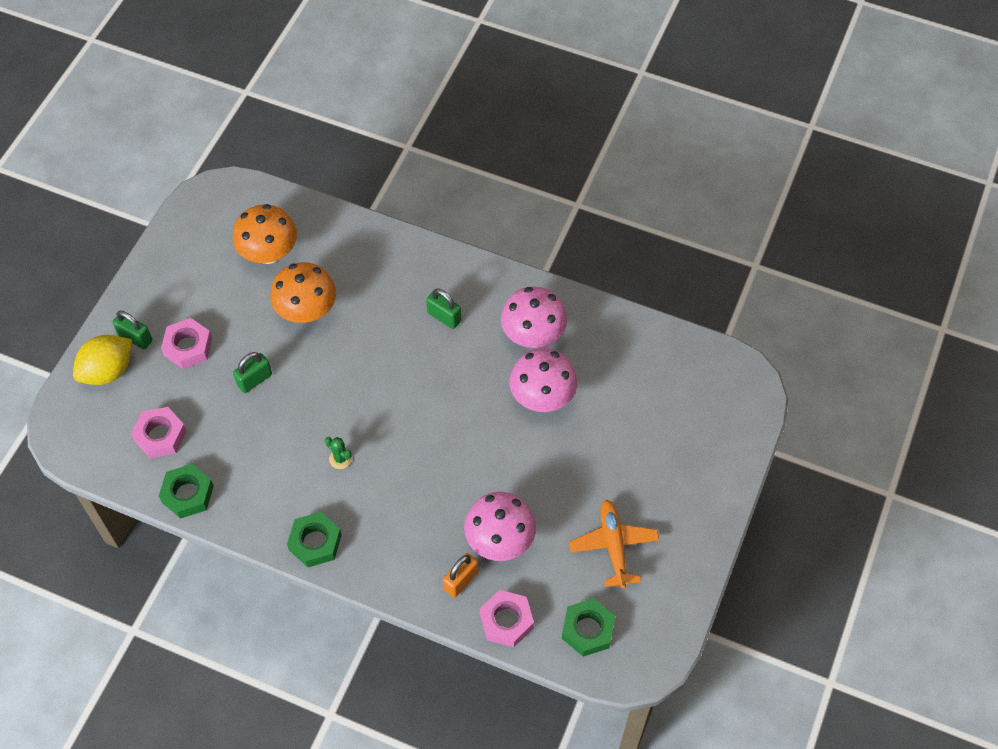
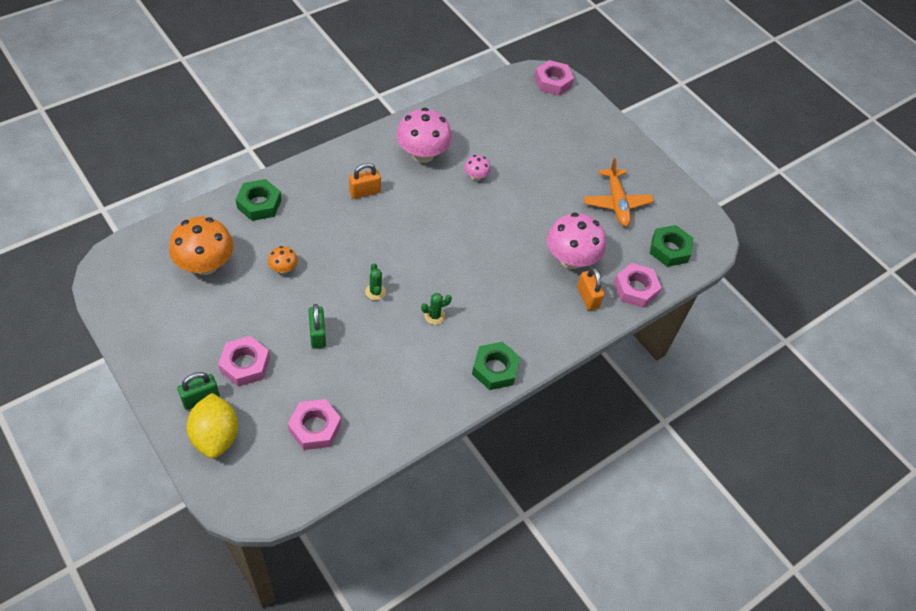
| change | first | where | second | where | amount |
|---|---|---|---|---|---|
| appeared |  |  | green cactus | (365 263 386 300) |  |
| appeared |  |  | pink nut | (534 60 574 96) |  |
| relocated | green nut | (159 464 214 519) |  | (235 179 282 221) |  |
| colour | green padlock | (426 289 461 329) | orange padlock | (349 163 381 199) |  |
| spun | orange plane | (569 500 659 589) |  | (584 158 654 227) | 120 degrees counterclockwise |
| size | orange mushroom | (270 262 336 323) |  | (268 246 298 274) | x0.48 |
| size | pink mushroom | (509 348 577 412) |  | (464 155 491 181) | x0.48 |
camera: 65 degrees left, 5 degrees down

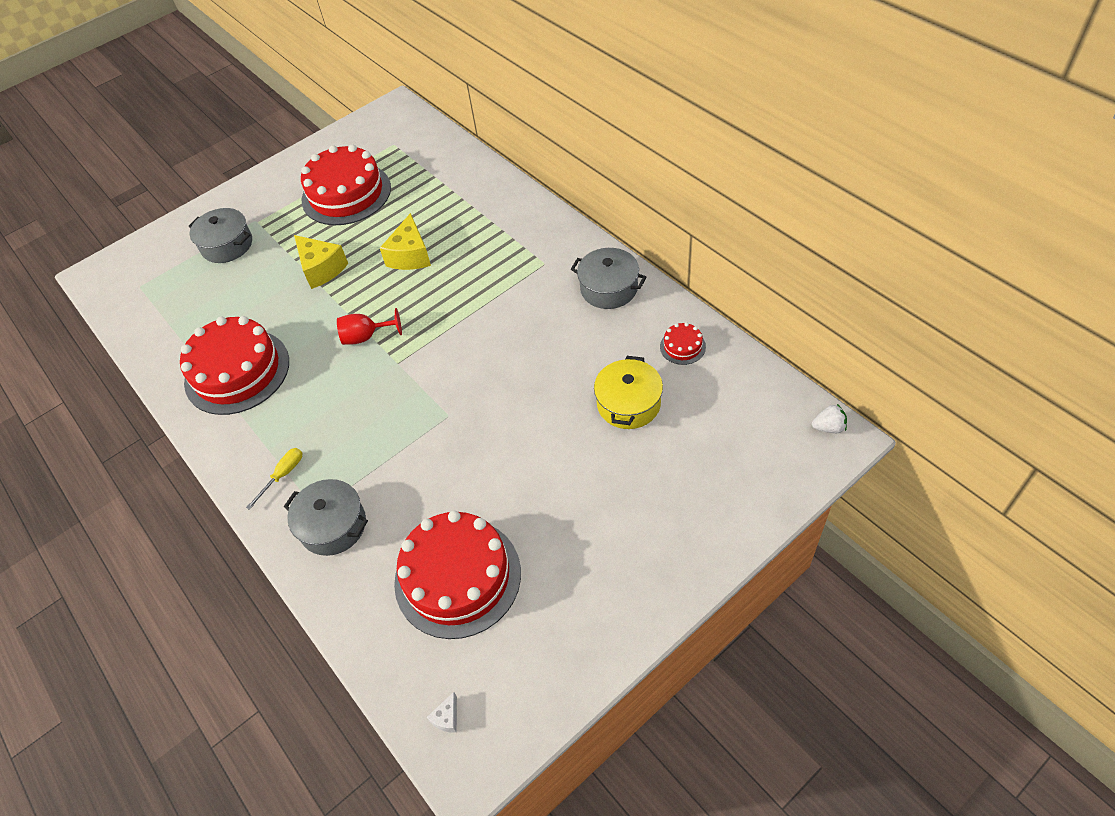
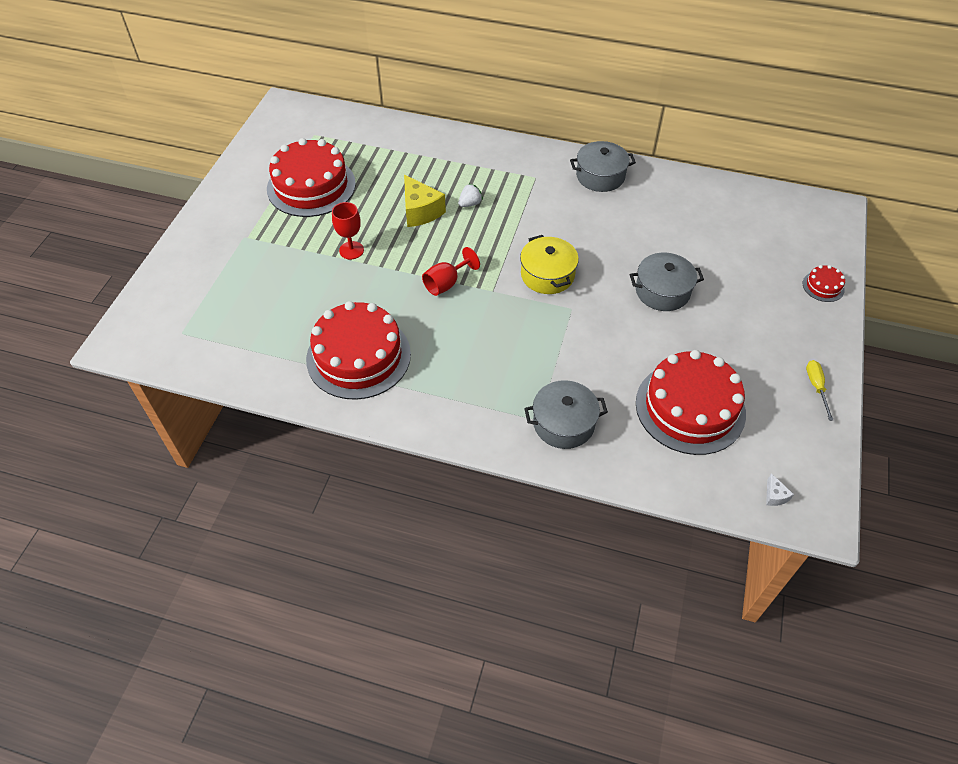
| change | first | where | second | where | amount |
|---|---|---|---|---|---|
| relocated | grey pot | (189 208 252 263) |  | (630 253 704 311) |  |
| relocated | yellow screwdriver | (246 448 302 510) |  | (806 360 834 421) |  |
| relocated | yellow pot | (594 356 663 429) |  | (520 235 579 294) |  |
| relocated | red cake | (660 323 706 365) |  | (803 265 845 302) |  |
| relocated | white strawberry | (812 404 847 433) |  | (458 184 483 207) |  |
| exchanged | yellow cheese | (294 235 348 289) | red goblet | (332 202 364 260) |  |
camera: 40 degrees left, 0 degrees up

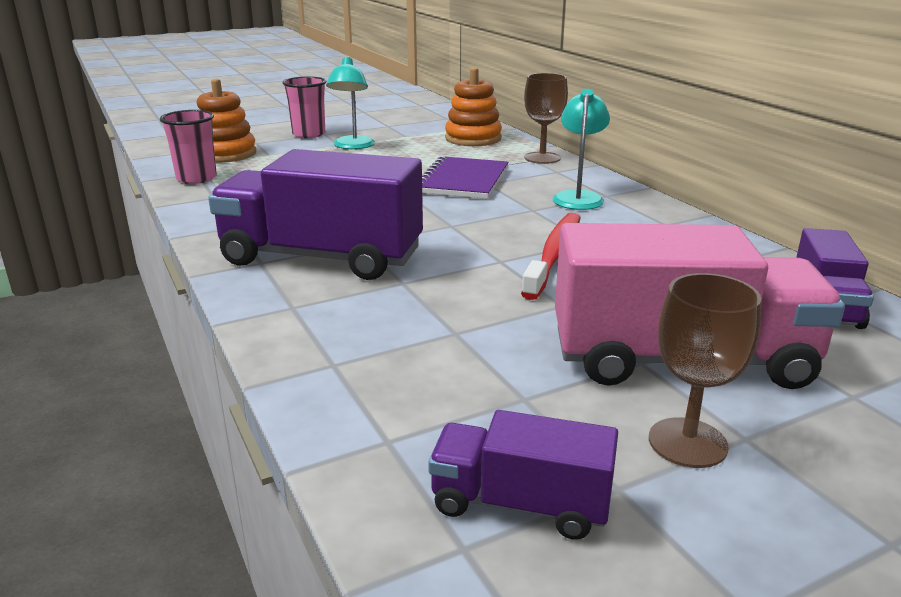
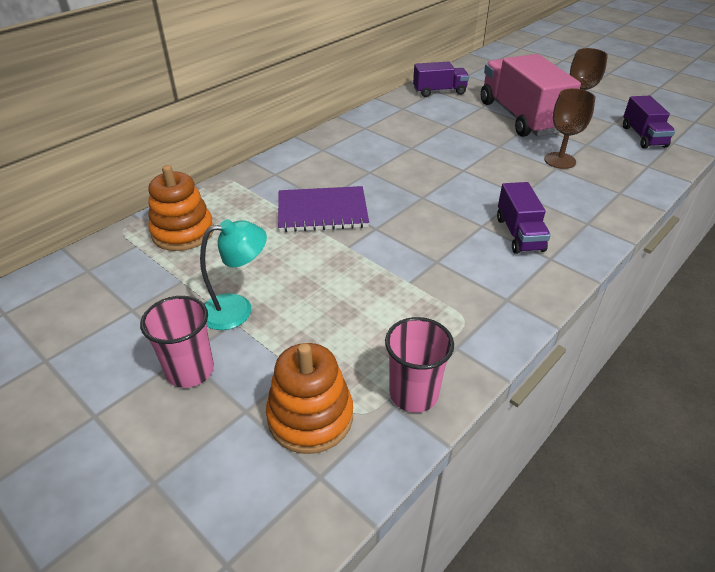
| change | first | where | second | where | amount |
|---|---|---|---|---|---|
| missing | red toothbrush | (521 213 581 300) |  |  |  |
| missing | turquoise lamp | (553 89 610 210) |  |  |  |
| relocated | brown goblet | (524 73 568 164) |  | (544 88 595 169) |  |
| size | purple truck | (208 149 423 280) |  | (497 182 551 254) | x0.53 |
camera: 110 degrees left, 15 degrees up

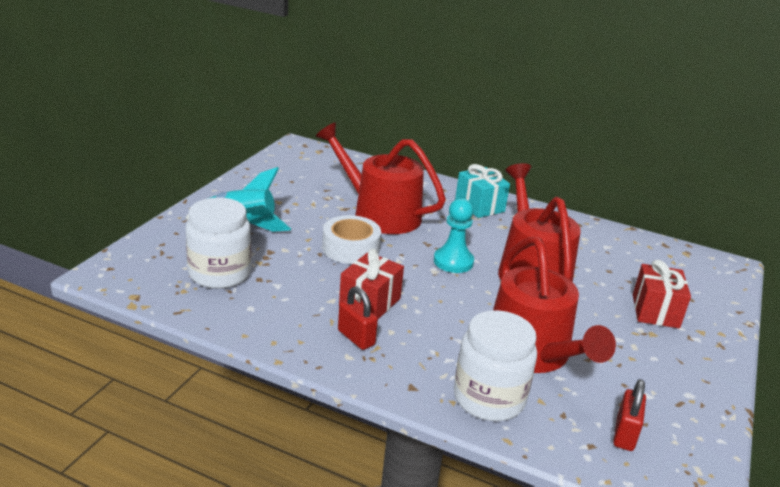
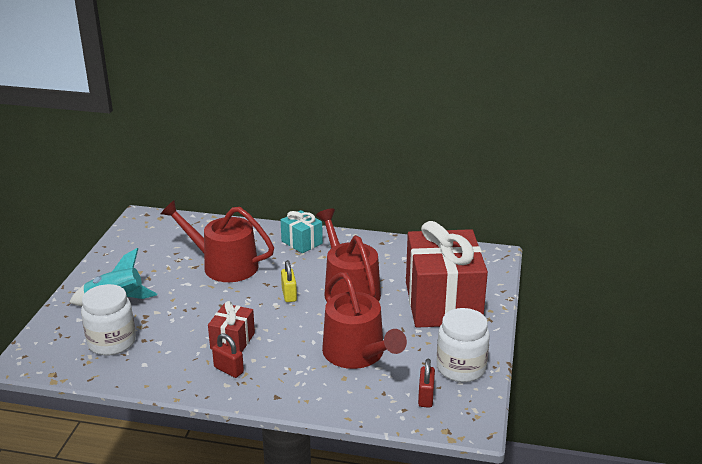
| change | first | where | second | where | amount |
|---|---|---|---|---|---|
| missing | white tape | (322 215 381 264) |  |  |  |
| relocated | white jar | (454 310 537 421) |  | (437 308 490 382) |  |
| exchanged | turquoise pawn | (434 198 474 273) | yellow padlock | (281 260 297 302) |  |
| size | red gift | (633 260 691 328) |  | (406 221 488 328) | x2.18 |
camera: 10 degrees left, 0 degrees up

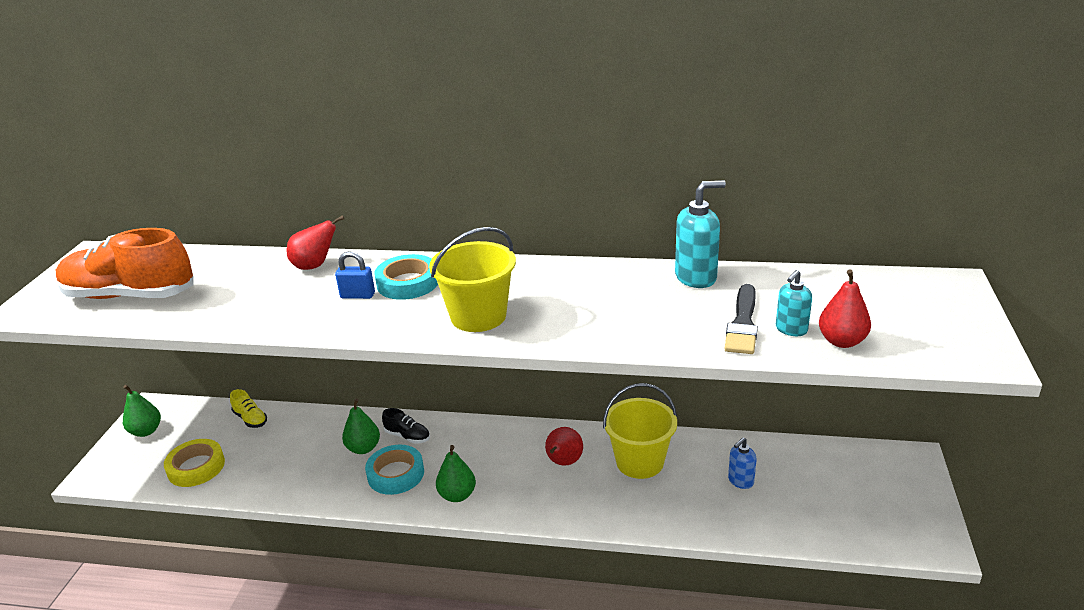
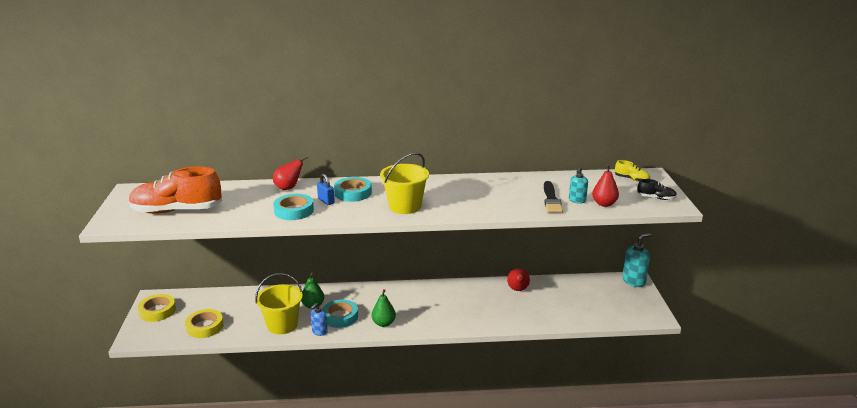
| change | first | where | second | where | amount |
|---|---|---|---|---|---|
| appeared |  |  | turquoise tape | (273 194 314 220) |  |
| relocated | yellow shoe | (230 389 267 428) |  | (615 160 650 182) |  |
| relocated | black shoe | (382 408 430 443) |  | (637 179 677 200) |  |
| relocated | red pear | (545 427 583 466) |  | (507 268 530 291) |  |
| relocated | yellow bucket | (603 383 677 479) |  | (255 273 303 334) |  |
| relocated | turquoise soap dispenser | (675 180 726 288) |  | (622 233 651 287) |  |
| relocated | blue soap dispenser | (728 437 757 489) |  | (311 303 328 336) |  |
| exchanged | green pear | (123 385 161 437) | yellow tape | (138 294 176 322) |  |
| spun | blue padlock | (335 251 375 299) |  | (317 174 335 205) | 60 degrees clockwise |
camera: 15 degrees left, 5 degrees down

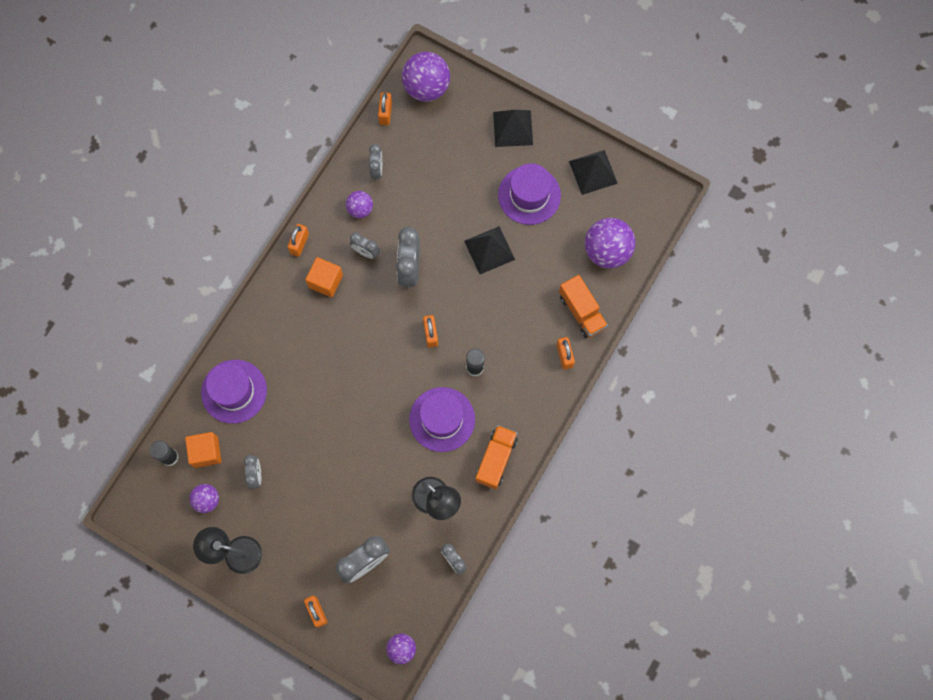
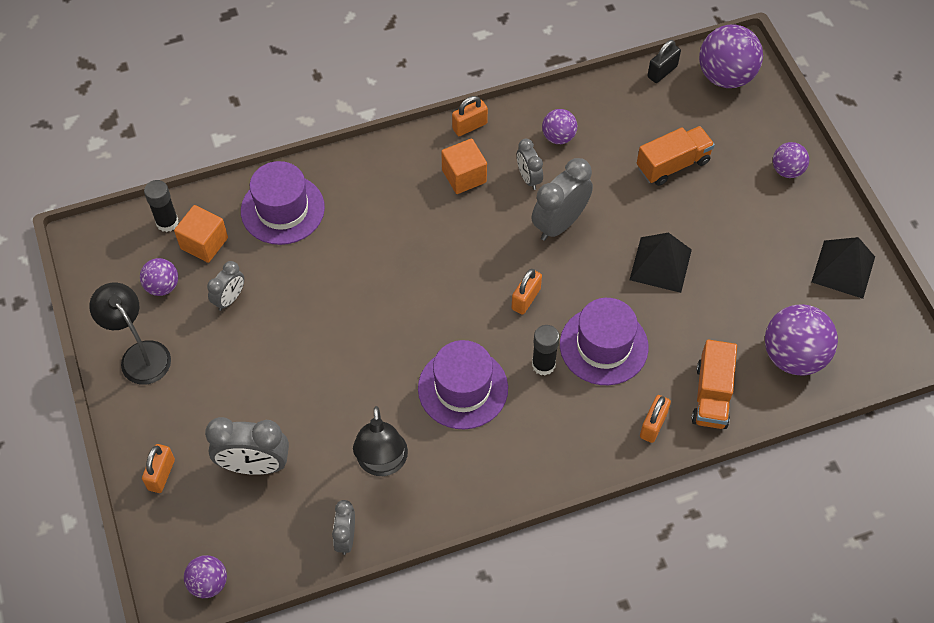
| change | first | where | second | where | amount |
|---|---|---|---|---|---|
| missing | grey clock | (369 144 382 180) |  |  |  |
| relocated | orange truck | (475 425 518 489) |  | (637 126 715 186) |  |
| relocated | purple hat | (498 163 561 225) |  | (560 298 649 385) |  |
| exchanged | black pyramid | (493 110 533 147) | purple ball | (773 142 809 178) |  |
| colour | orange padlock | (378 92 392 125) | black padlock | (647 40 681 83) |  |
camera: 40 degrees right, 15 degrees down

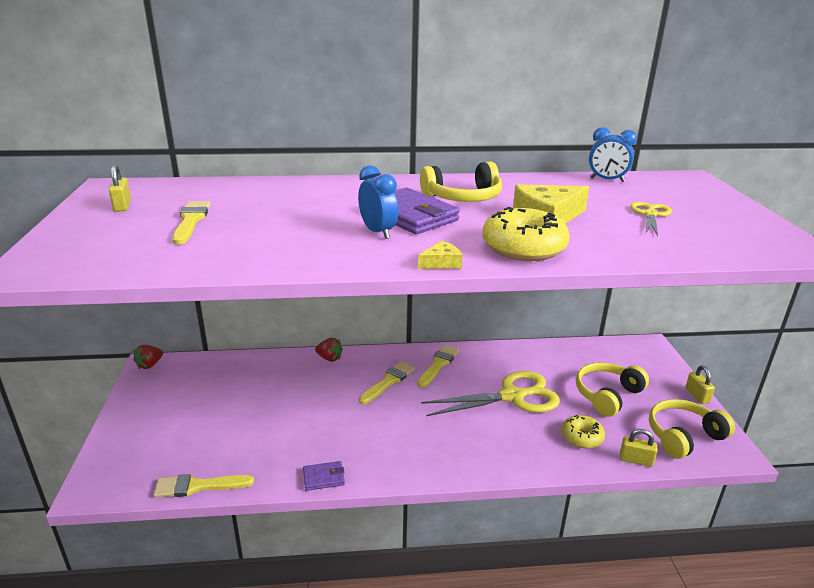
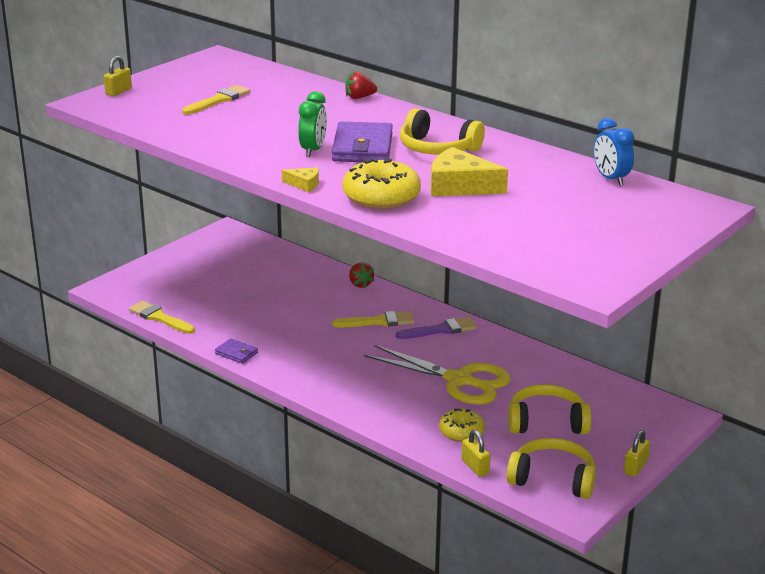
| change | first | where | second | where | amount |
|---|---|---|---|---|---|
| missing | yellow scissors | (630 202 672 236) |  |  |  |
| relocated | yellow padlock | (109 164 131 212) |  | (104 56 132 96) |  |
| relocated | red strawberry | (133 345 163 369) |  | (345 71 377 99) |  |
| colour | blue clock | (358 165 398 239) | green clock | (298 91 327 157) |  |
| colour | yellow brush | (417 345 459 388) | purple brush | (396 317 477 339) |  |
camera: 45 degrees right, 0 degrees up

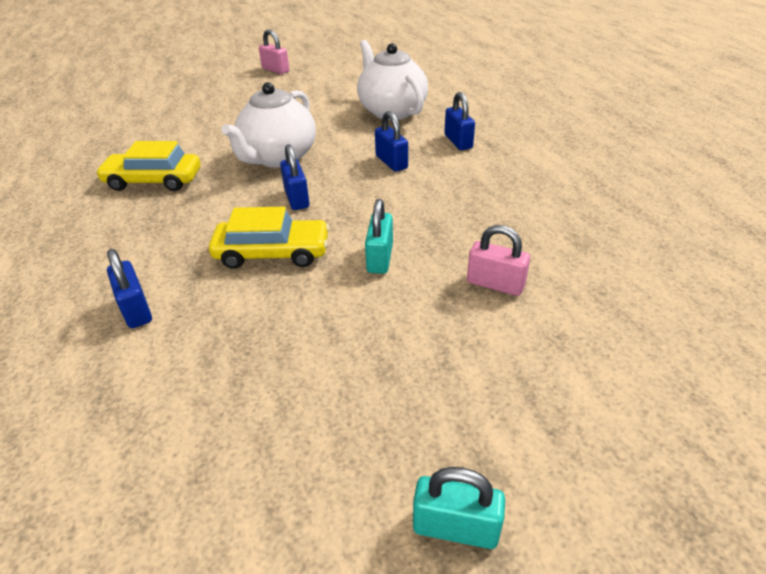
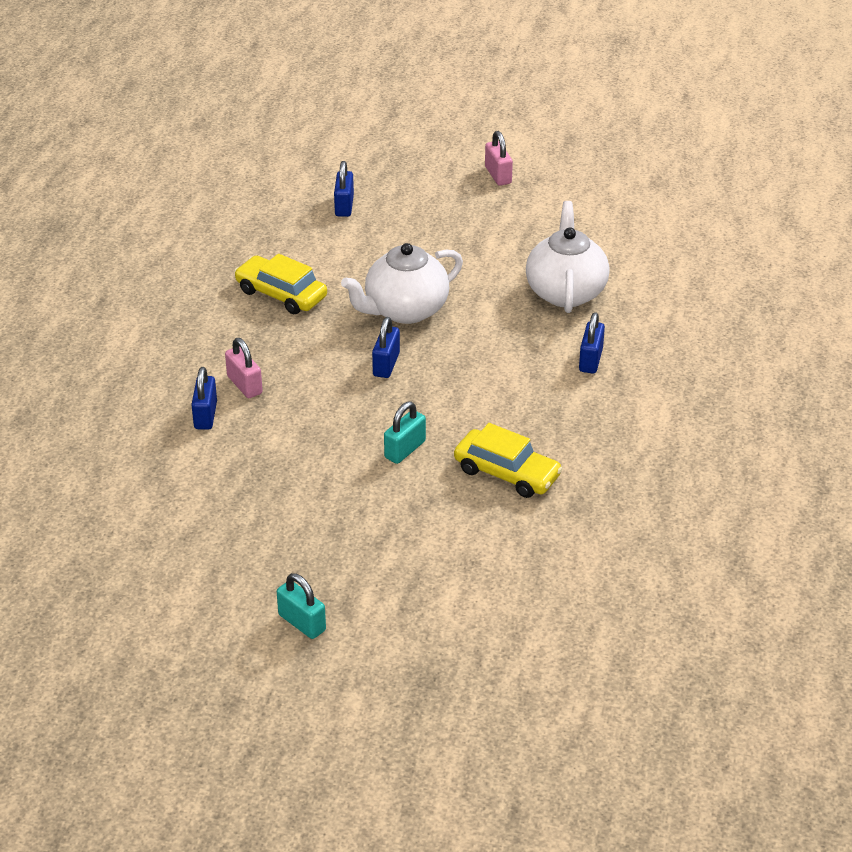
| change | first | where | second | where | amount |
|---|---|---|---|---|---|
| relocated | yellow car | (209 207 330 269) |  | (454 423 563 498) |  |
| relocated | blue padlock | (375 111 408 172) |  | (334 161 354 217) |  |
| relocated | pink padlock | (467 225 530 296) |  | (225 338 263 398) |  |
camera: 30 degrees right, 0 degrees up

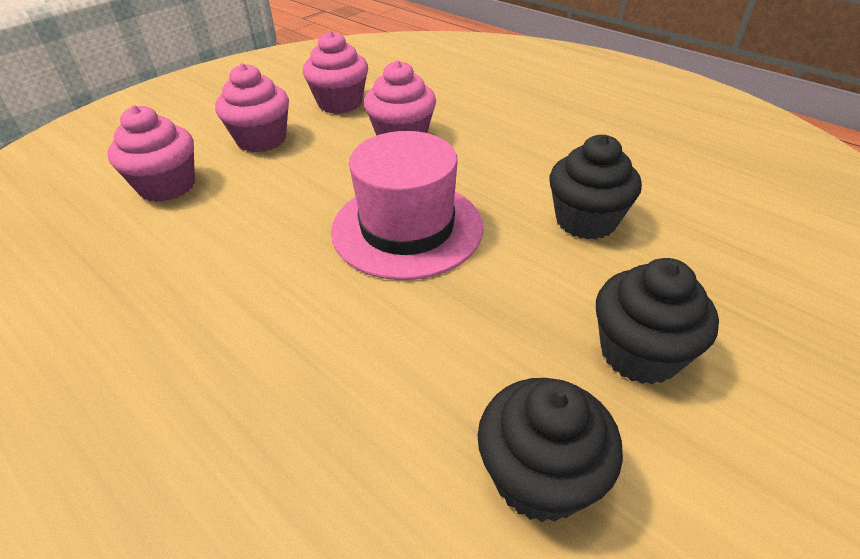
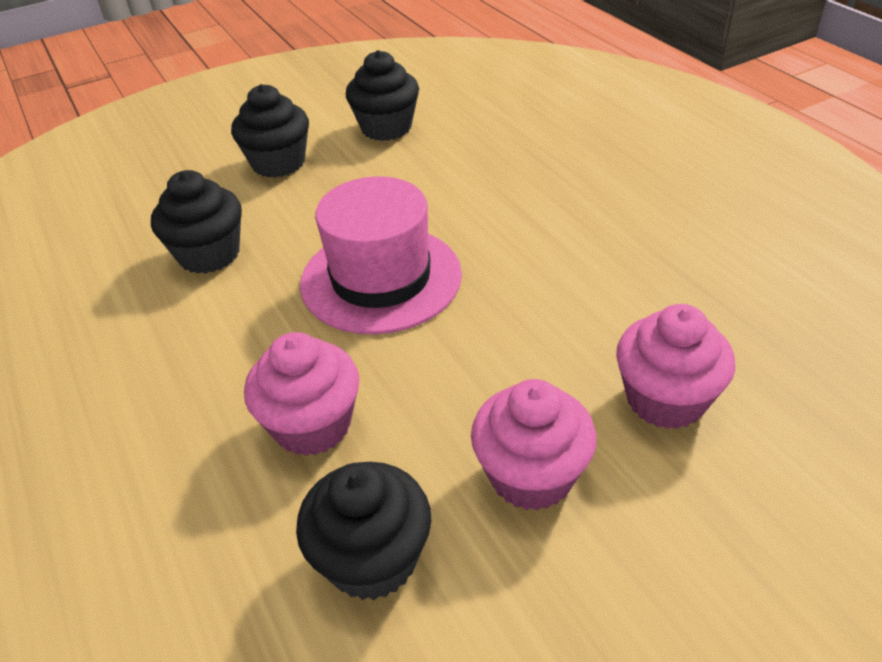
| change | first | where | second | where | amount |
|---|---|---|---|---|---|
| colour | pink cupcake | (303 31 368 114) | black cupcake | (296 462 431 600) |  |
camera: 160 degrees left, 0 degrees up

